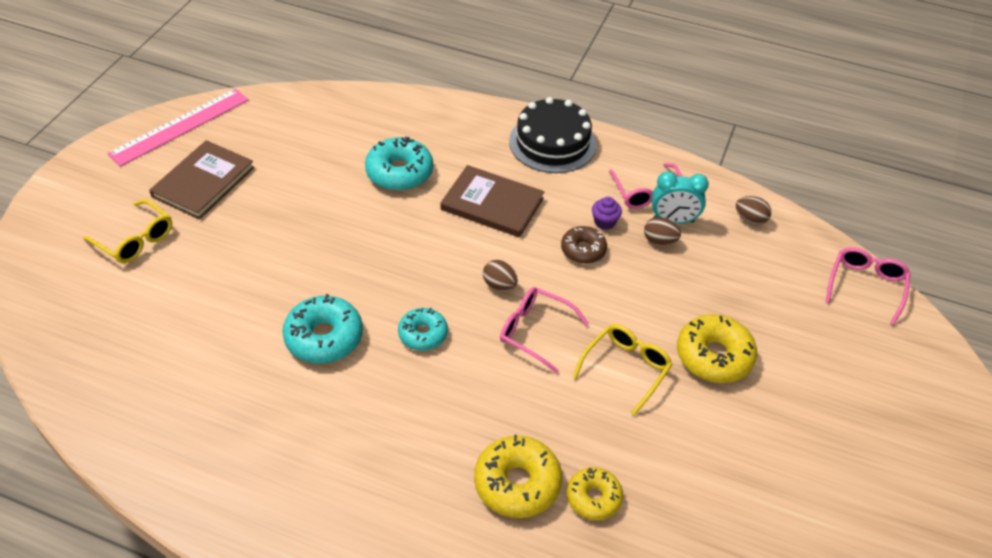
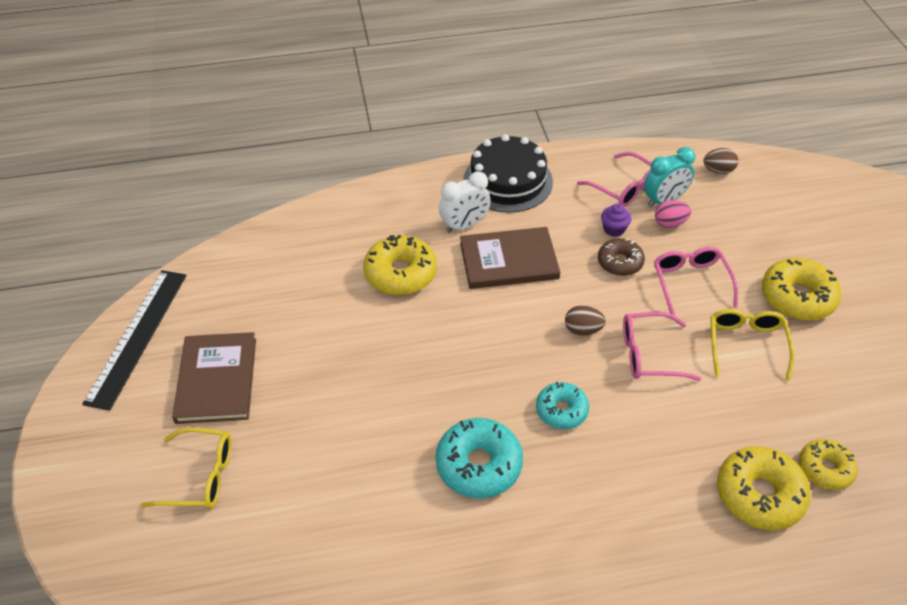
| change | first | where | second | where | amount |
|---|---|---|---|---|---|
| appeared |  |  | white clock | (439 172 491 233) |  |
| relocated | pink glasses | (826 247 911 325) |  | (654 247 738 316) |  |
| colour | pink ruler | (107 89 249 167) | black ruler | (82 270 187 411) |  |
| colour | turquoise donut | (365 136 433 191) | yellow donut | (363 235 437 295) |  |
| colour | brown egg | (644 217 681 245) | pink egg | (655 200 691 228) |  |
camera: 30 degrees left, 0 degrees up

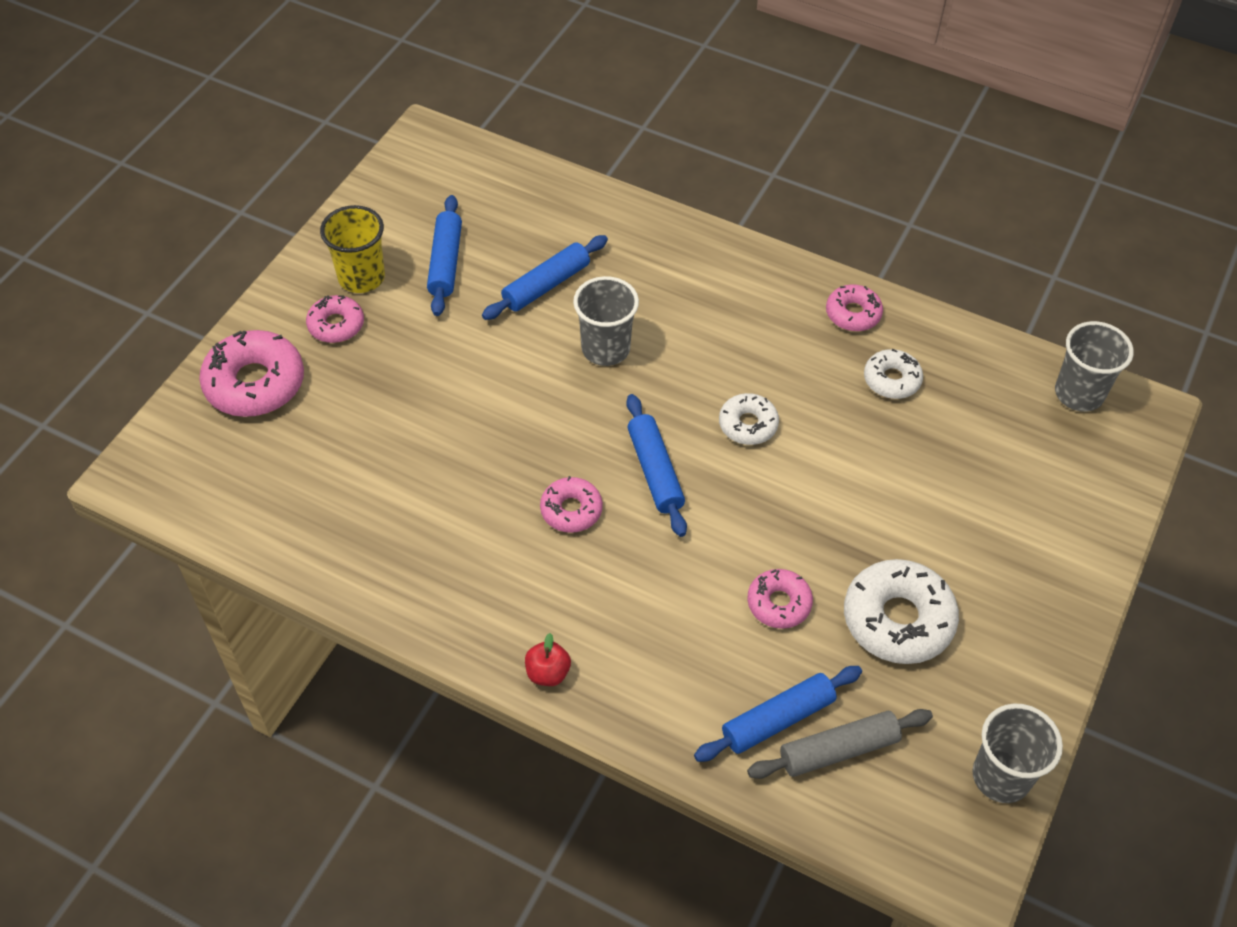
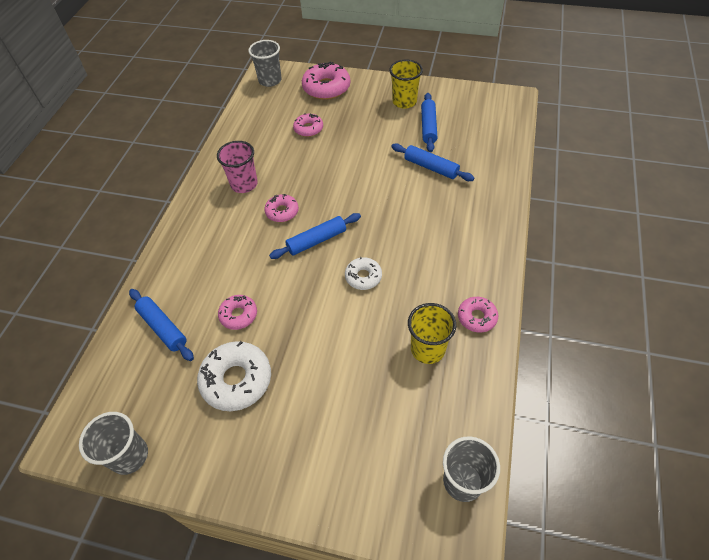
| change | first | where | second | where | amount |
|---|---|---|---|---|---|
| missing | red apple | (525 633 571 686) |  |  |  |
| missing | grey rolling pin | (747 709 933 779) |  |  |  |
| appeared |  |  | pink cup | (217 141 258 193) |  |
| relocated | pink donut | (306 295 364 343) |  | (293 113 323 137) |  |
| relocated | grey cup | (573 276 639 366) |  | (248 40 282 87) |  |
| exchanged | white donut | (864 349 923 399) | yellow cup | (408 303 456 364) |  |
| spun | blue rolling pin | (427 195 462 316) |  | (421 93 438 152) | 75 degrees counterclockwise |
camera: 80 degrees right, 0 degrees up

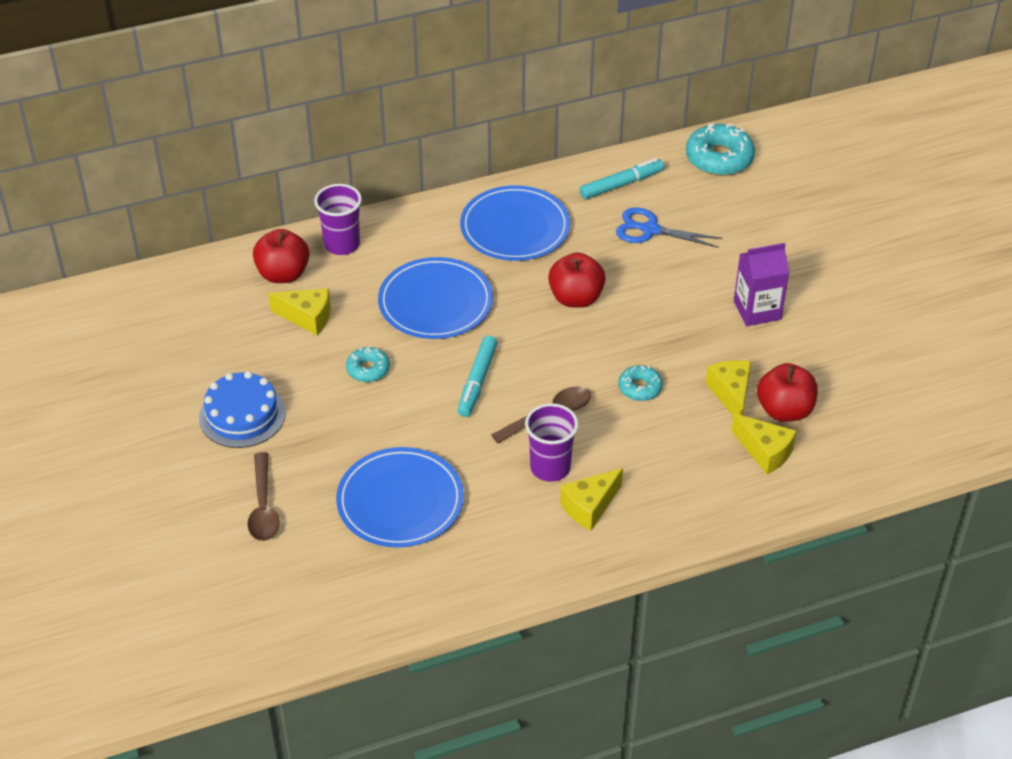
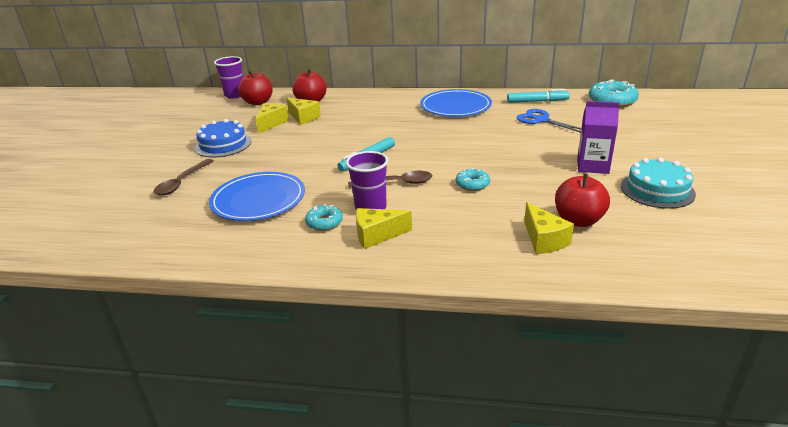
| change | first | where | second | where | amount |
|---|---|---|---|---|---|
| missing | blue plate | (378 257 493 339) |  |  |  |
| appeared |  |  | turquoise cake | (621 157 696 209) |  |
| relocated | purple cup | (314 184 362 255) |  | (214 56 243 99) |  |
| relocated | turquoise donut | (346 346 390 382) |  | (305 204 343 231) |  |
| relocated | red apple | (548 252 606 308) |  | (238 70 273 105) |  |
| relocated | yellow cheese | (706 360 751 415) |  | (256 103 289 133) |  |
camera: 30 degrees right, 15 degrees down

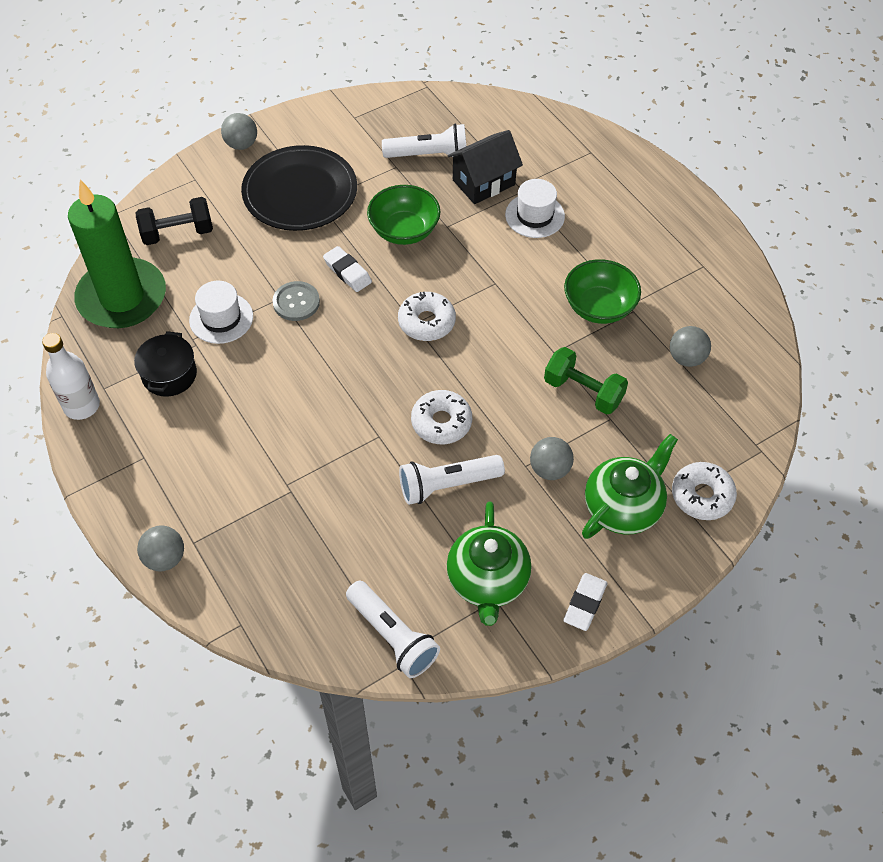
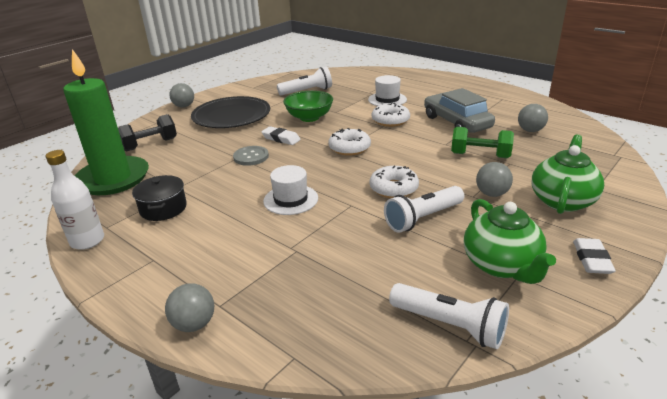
| change | first | where | second | where | amount |
|---|---|---|---|---|---|
| missing | black house | (447 130 523 204) |  |  |  |
| relocated | white hat | (189 281 253 344) |  | (263 165 318 215) |  |
| relocated | white donut | (672 462 737 520) |  | (372 103 410 127) |  |
| exchanged | green bowl | (564 259 641 324) | grey car | (424 88 495 133) |  |
camera: 15 degrees left, 25 degrees down

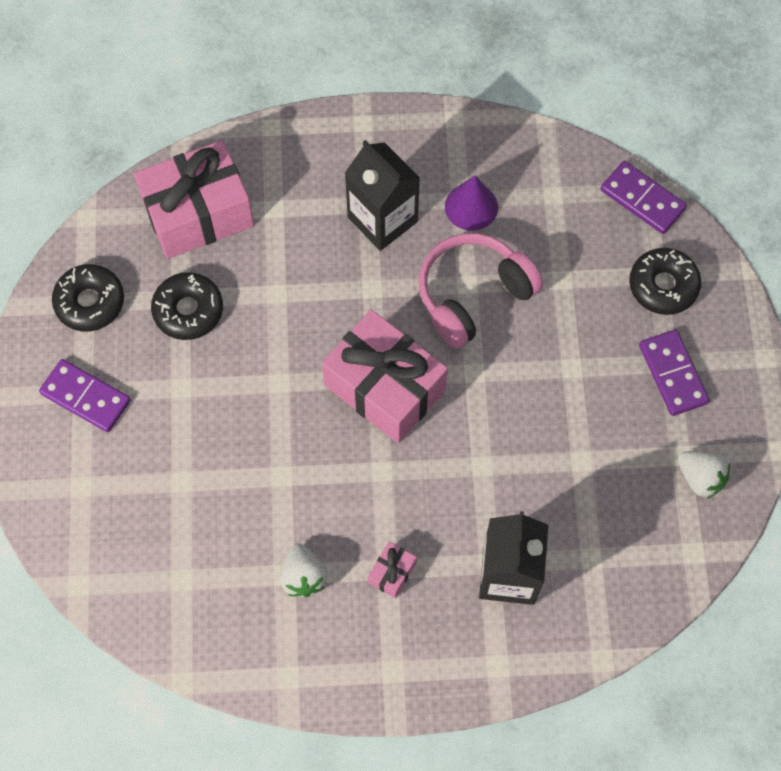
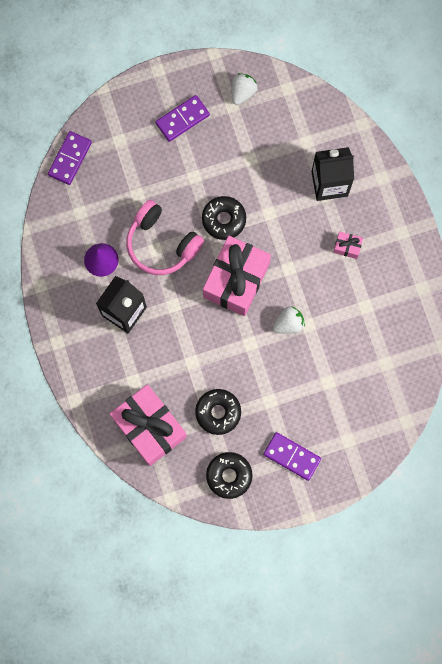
| change | first | where | second | where | amount |
|---|---|---|---|---|---|
| relocated | white strawberry | (280 543 327 597) |  | (273 306 305 334) |  |
| relocated | black donut | (629 248 701 315) |  | (202 196 246 240) |  |
| spun | purple domino | (39 359 131 432) |  | (263 432 321 481) | 75 degrees counterclockwise |
camera: 105 degrees left, 10 degrees up

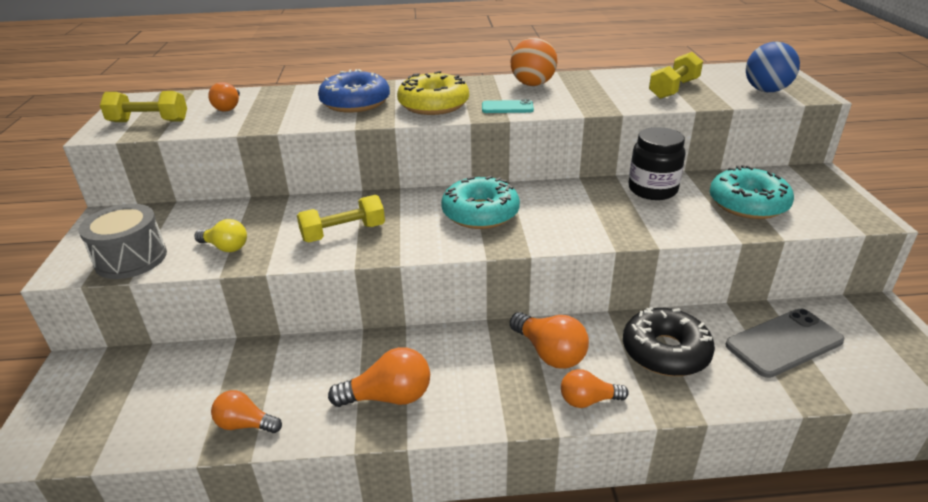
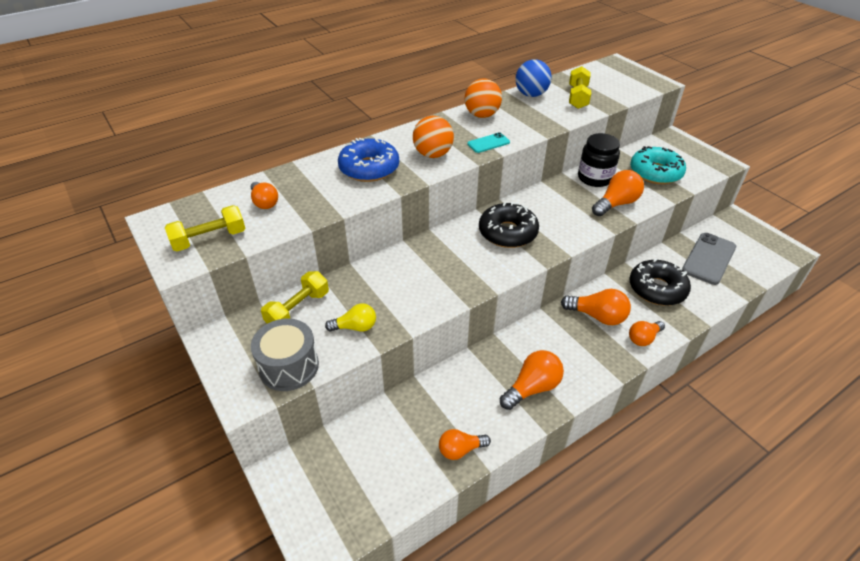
| change | first | where | second | where | amount |
|---|---|---|---|---|---|
| appeared |  |  | orange light bulb | (592 170 644 216) |  |
| relocated | yellow dumbbell | (297 195 385 242) |  | (261 271 329 324) |  |
| relocated | blue ball | (746 42 800 92) |  | (515 59 552 97) |  |
| exchanged | yellow donut | (397 71 469 115) | orange ball | (413 116 454 158) |  |
| colour | turquoise donut | (441 176 520 229) | black donut | (479 202 539 248) |  |
camera: 30 degrees left, 10 degrees up

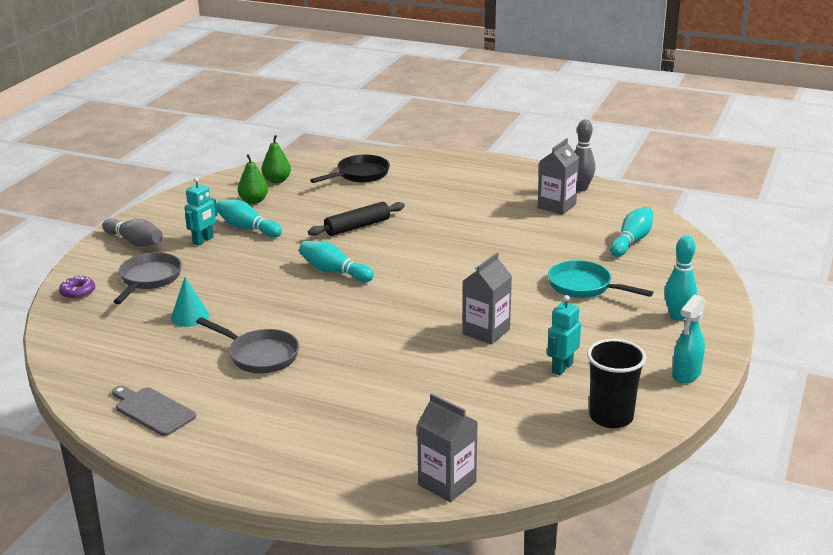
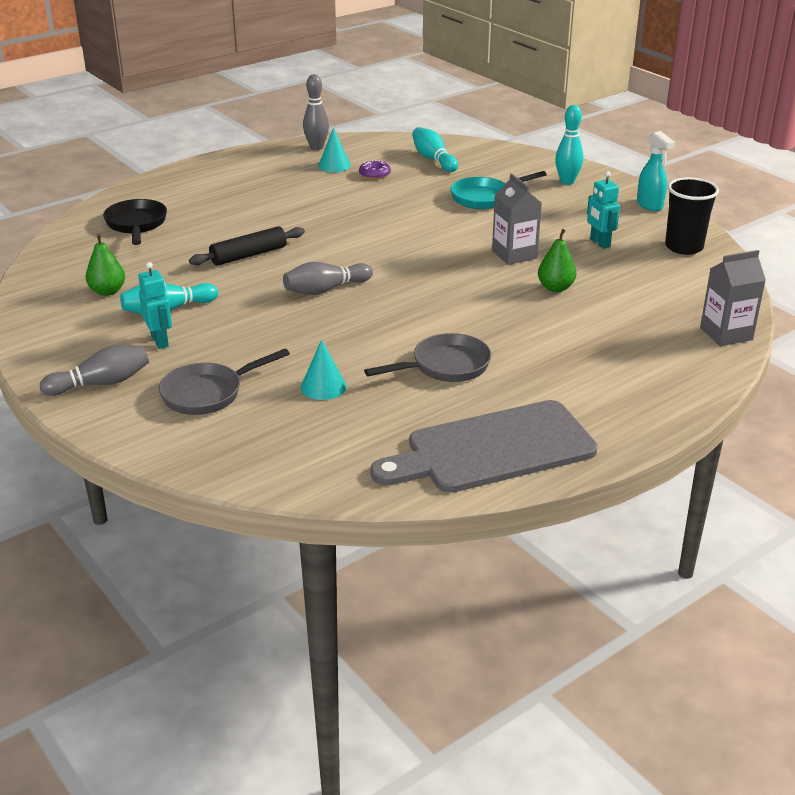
| change | first | where | second | where | amount |
|---|---|---|---|---|---|
| relocated | purple donut | (59 275 95 299) |  | (359 160 391 180) |  |
| relocated | green pear | (261 135 291 183) |  | (538 229 577 292) |  |
| exchanged | grey carton | (538 138 579 215) | turquoise cone | (318 128 351 172) |  |
| colour | turquoise bowling pin | (299 241 374 282) | grey bowling pin | (283 262 373 295) |  |
| spun | grey pan | (113 252 182 304) |  | (159 349 290 415) | 75 degrees counterclockwise |
| spun | black rolling pin | (308 202 405 236) |  | (189 226 305 266) | 60 degrees clockwise |
| size | grey cutting board | (112 386 196 436) |  | (371 400 598 493) | x1.92 |
camera: 60 degrees left, 5 degrees up

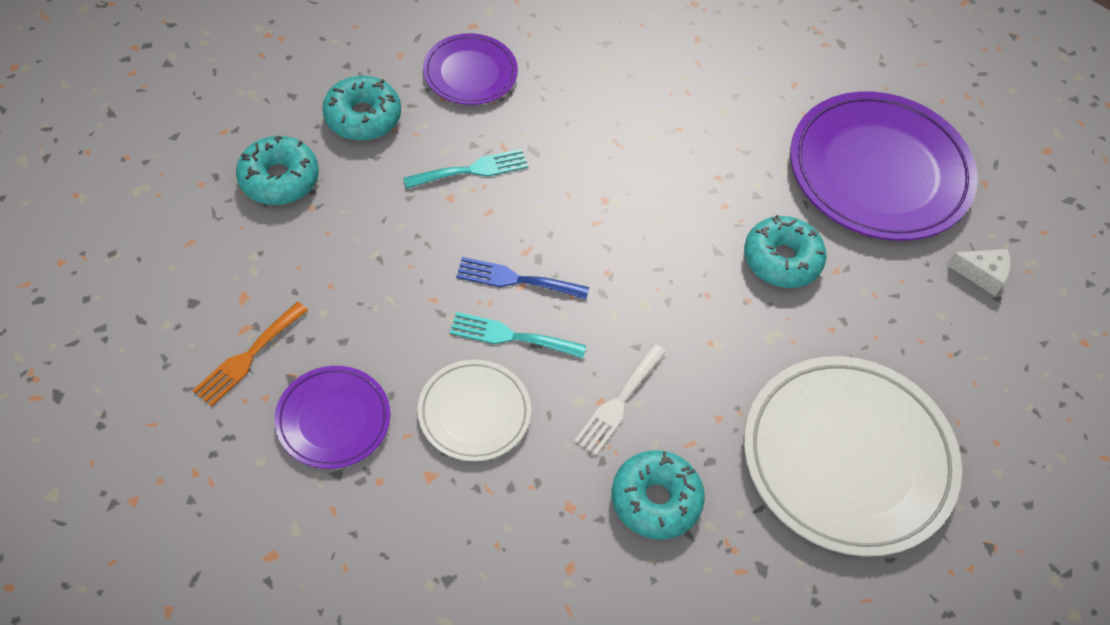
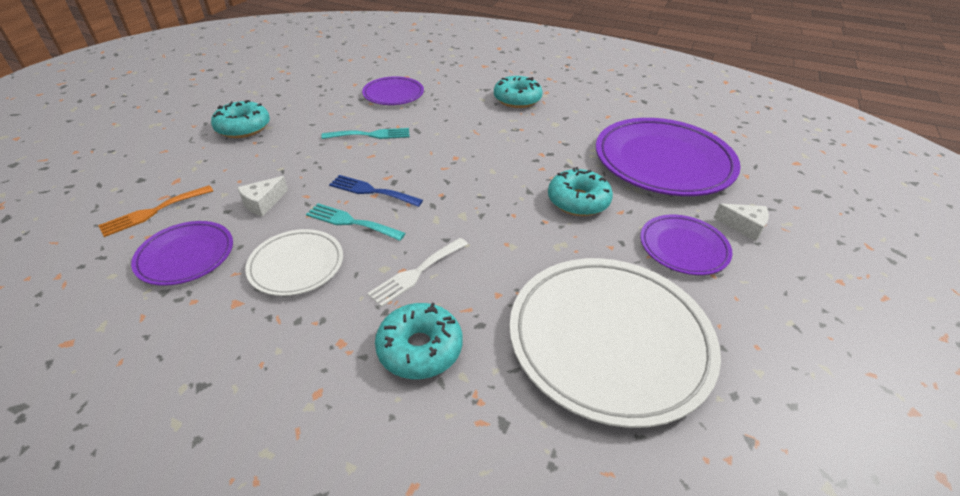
| change | first | where | second | where | amount |
|---|---|---|---|---|---|
| appeared |  |  | white cheese | (237 176 288 216) |  |
| appeared |  |  | purple plate | (640 215 732 275) |  |
| relocated | turquoise donut | (322 75 401 141) |  | (494 76 543 108) |  |
camera: 15 degrees right, 15 degrees down

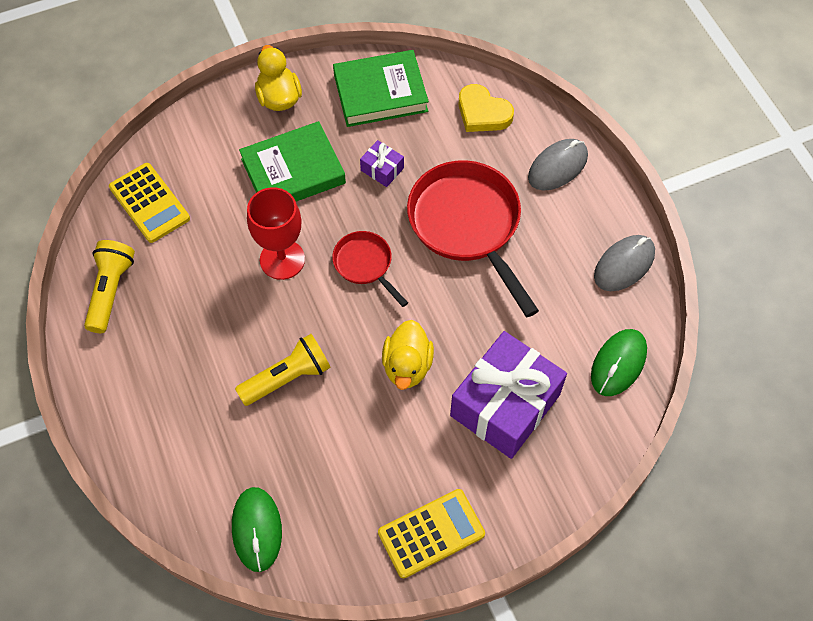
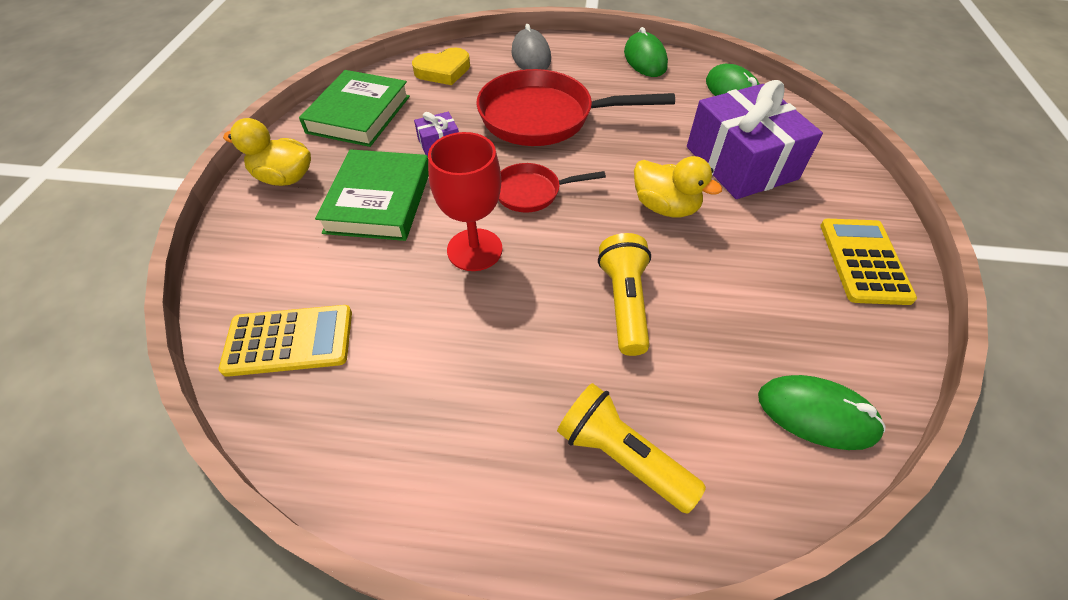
| change | first | where | second | where | amount |
|---|---|---|---|---|---|
| relocated | yellow flashlight | (84 240 135 333) |  | (557 383 706 514) |  |
| colour | grey mouse | (594 235 655 291) | green mouse | (624 27 668 77) |  |
camera: 60 degrees left, 10 degrees down

